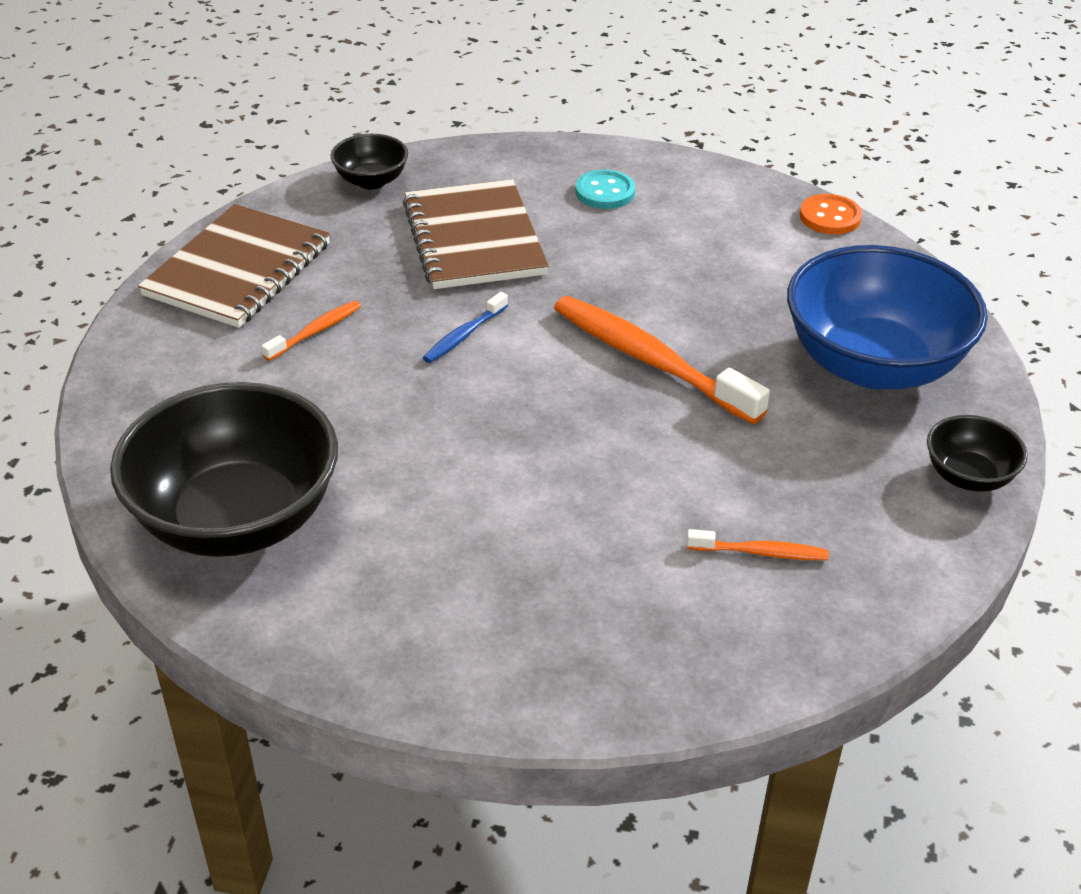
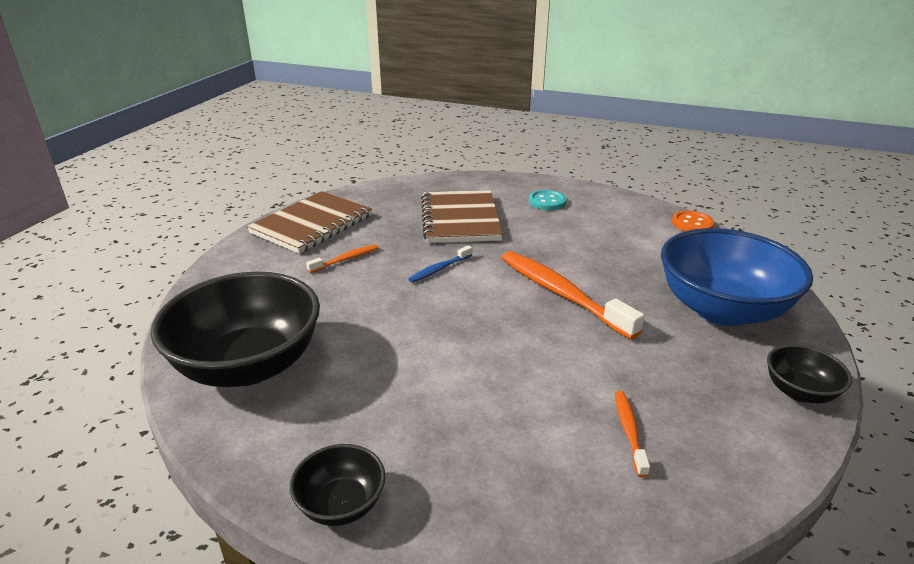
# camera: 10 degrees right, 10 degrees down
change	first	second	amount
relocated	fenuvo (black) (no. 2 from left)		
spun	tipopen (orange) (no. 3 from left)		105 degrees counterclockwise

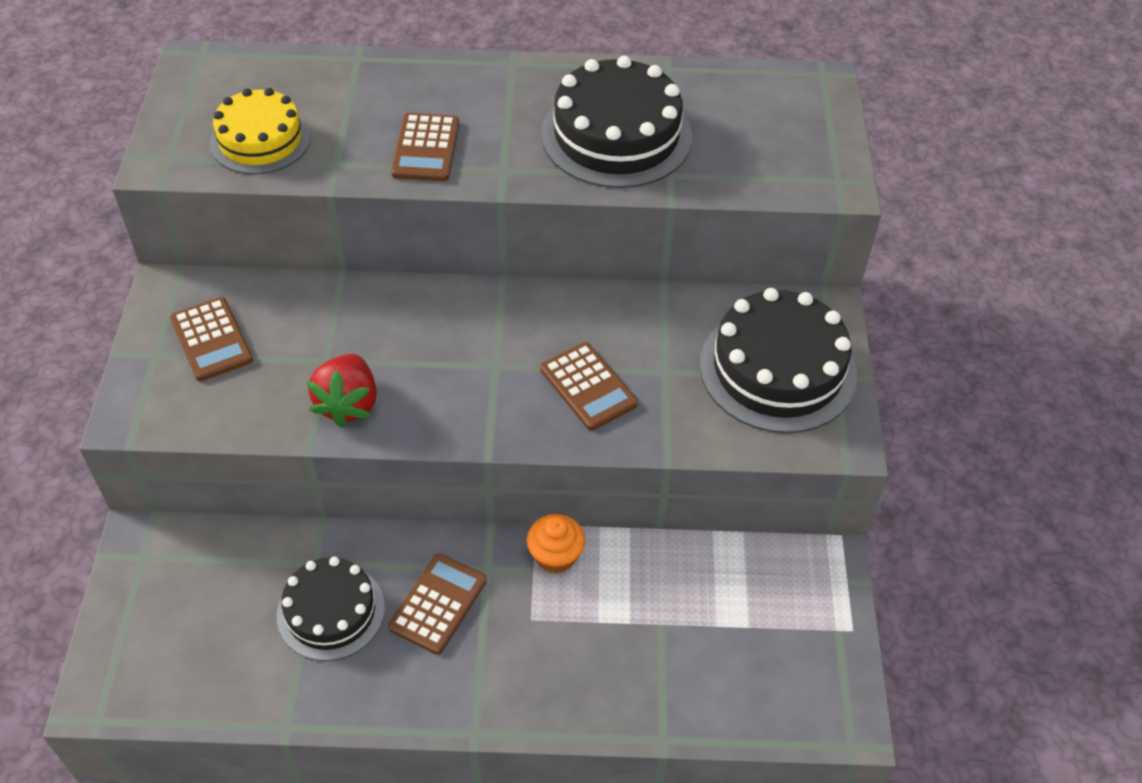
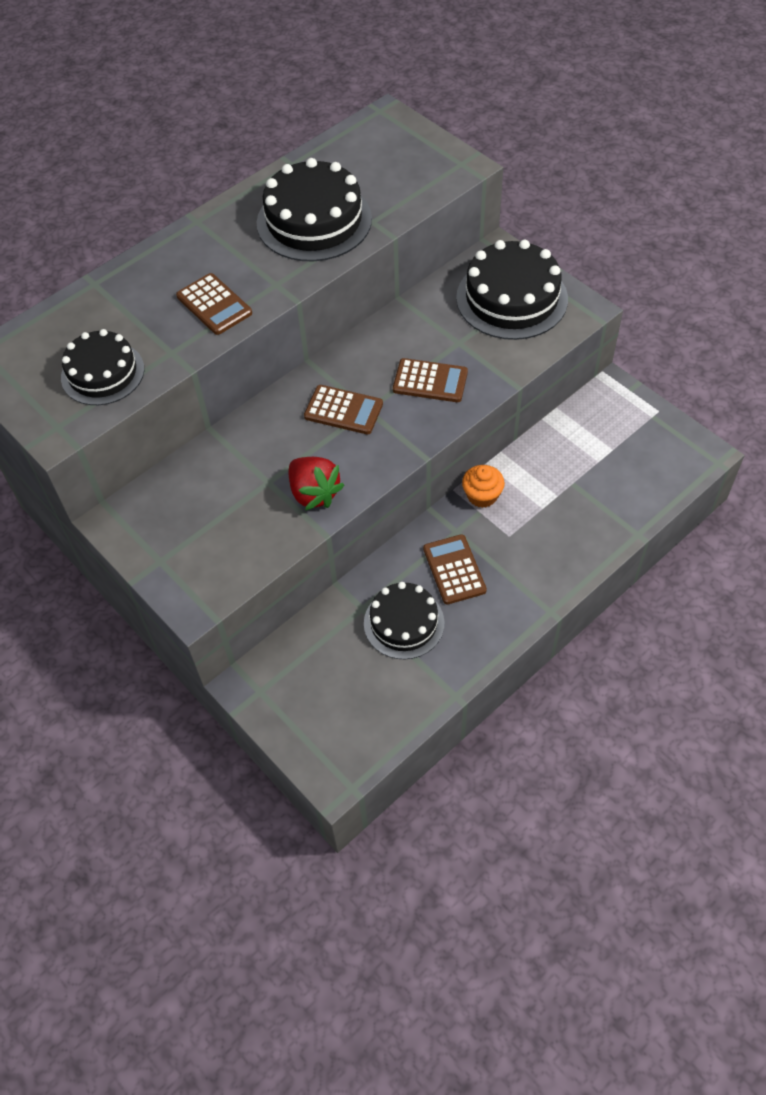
# camera: 40 degrees left, 5 degrees up
change	first	second	amount
relocated	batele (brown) (no. 1 from left in the first image)	batele (brown) (no. 2 from left)	
colour	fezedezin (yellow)	fezedezin (black) (no. 1 from left)	

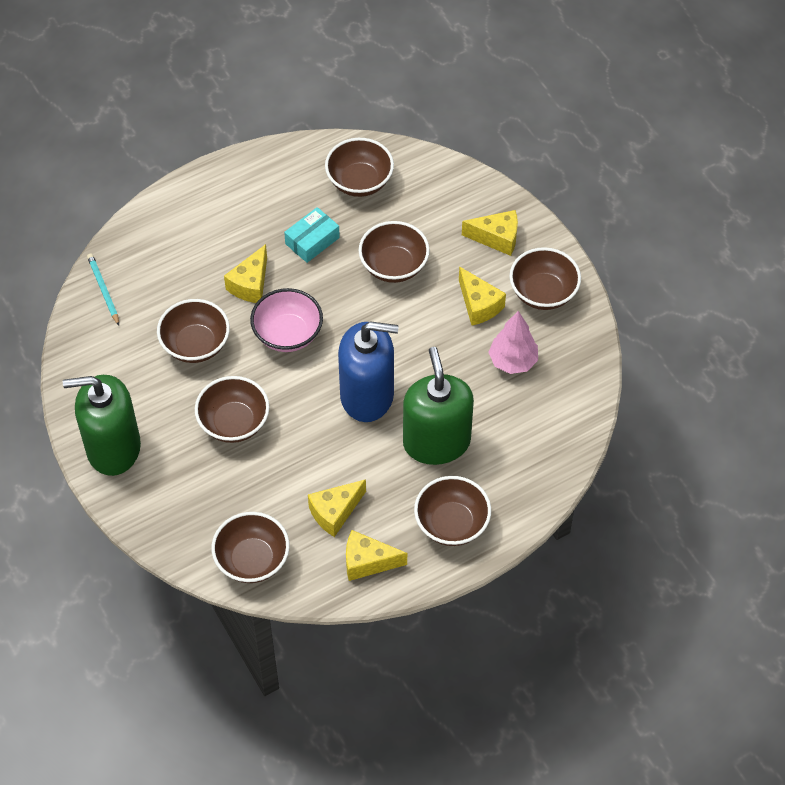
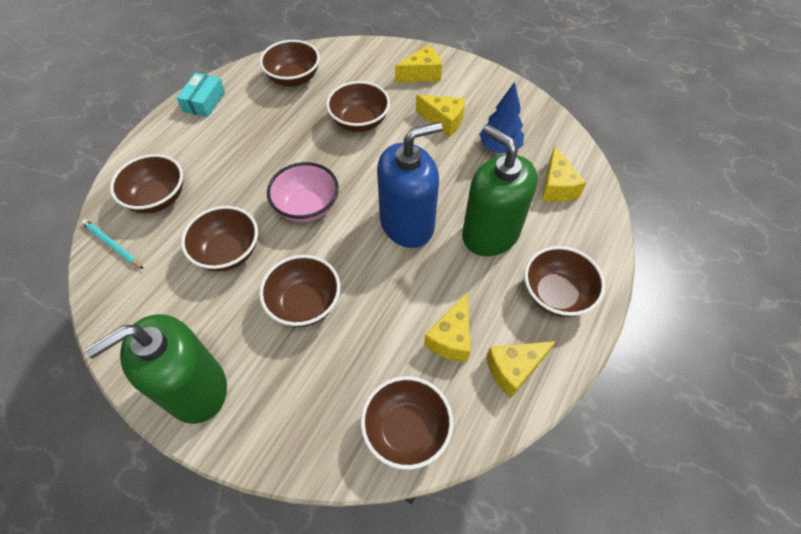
# camera: 30 degrees left, 0 degrees up
change	first	second	amount
relocated	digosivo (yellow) (no. 1 from left in the first image)	digosivo (yellow) (no. 5 from left)	
relocated	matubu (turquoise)		
colour	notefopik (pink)	notefopik (blue)	
relocated	fenuvo (brown) (no. 7 from left in the first image)	fenuvo (brown) (no. 1 from left)	

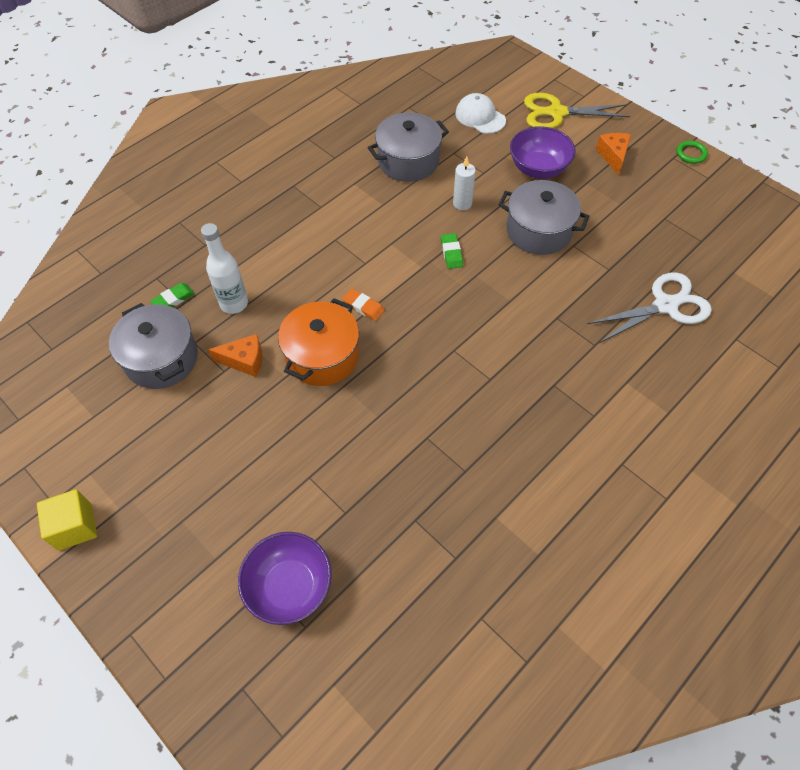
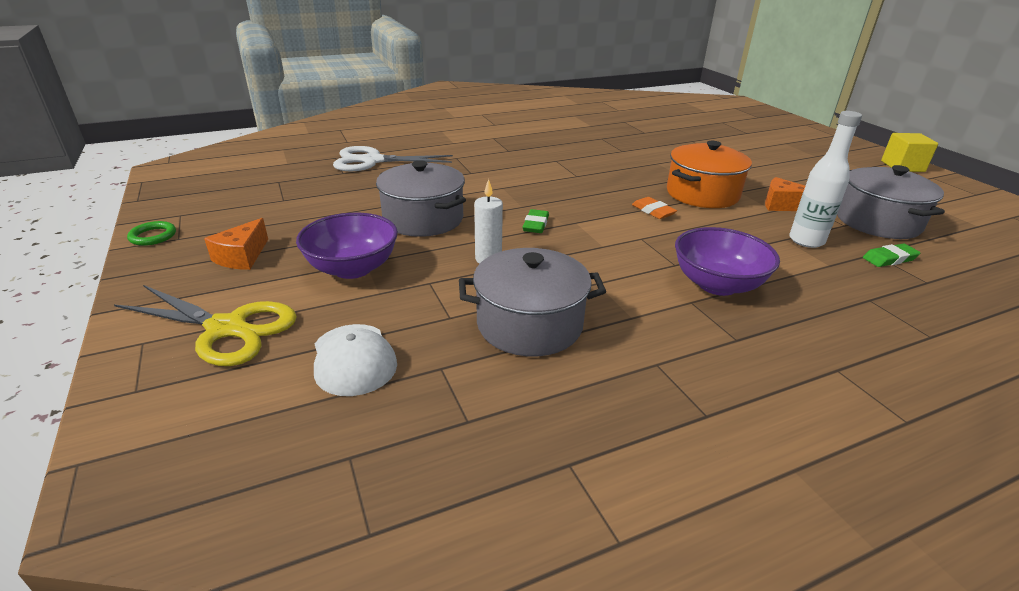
# camera: 160 degrees left, 25 degrees down
change	first	second	amount
relocated	fenuvo (purple) (no. 1 from left in the first image)	fenuvo (purple) (no. 2 from left)	

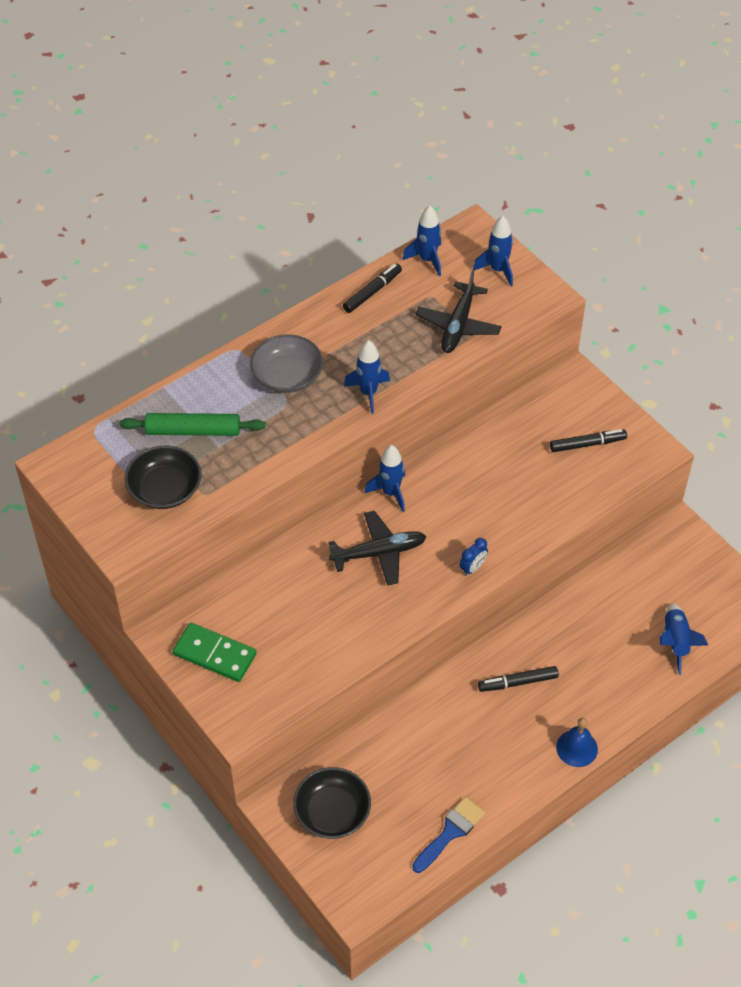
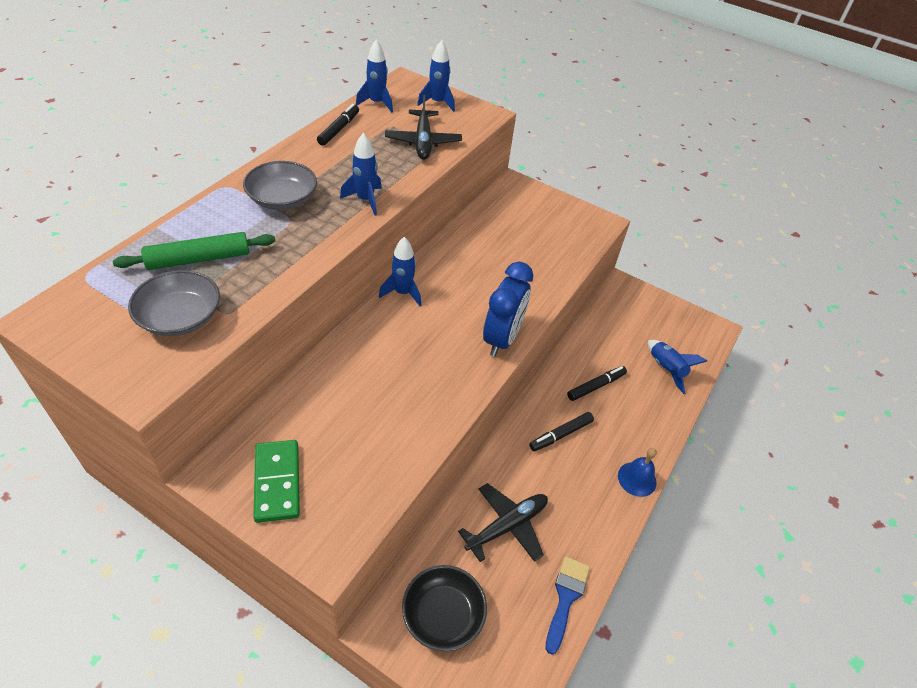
# camera: 25 degrees left, 5 degrees down
change	first	second	amount
colour	fenuvo (black) (no. 1 from left)	fenuvo (grey) (no. 1 from left)	
spun	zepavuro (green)		75 degrees clockwise
relocated	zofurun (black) (no. 1 from left in the first image)	zofurun (black) (no. 2 from left)	
size	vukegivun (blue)		x2.26
relocated	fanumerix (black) (no. 3 from left)		

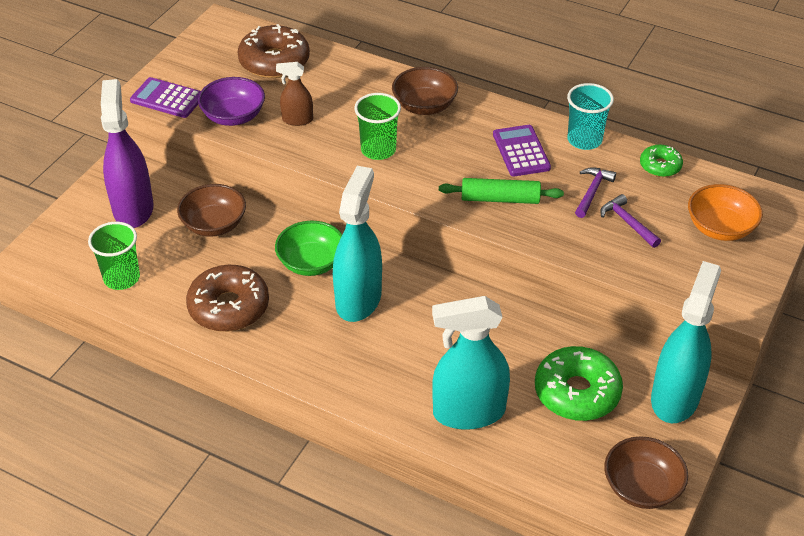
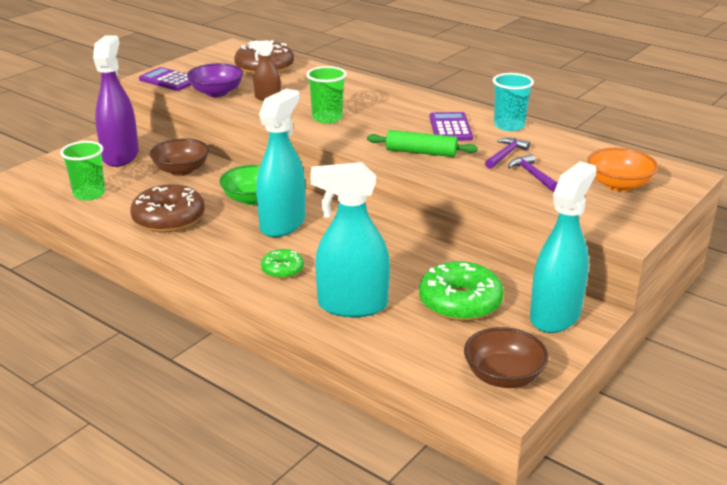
# camera: 10 degrees right, 15 degrees down
change	first	second	amount
missing	fenuvo (brown) (no. 2 from left)		
relocated	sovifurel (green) (no. 2 from left in the first image)	sovifurel (green) (no. 1 from left)	

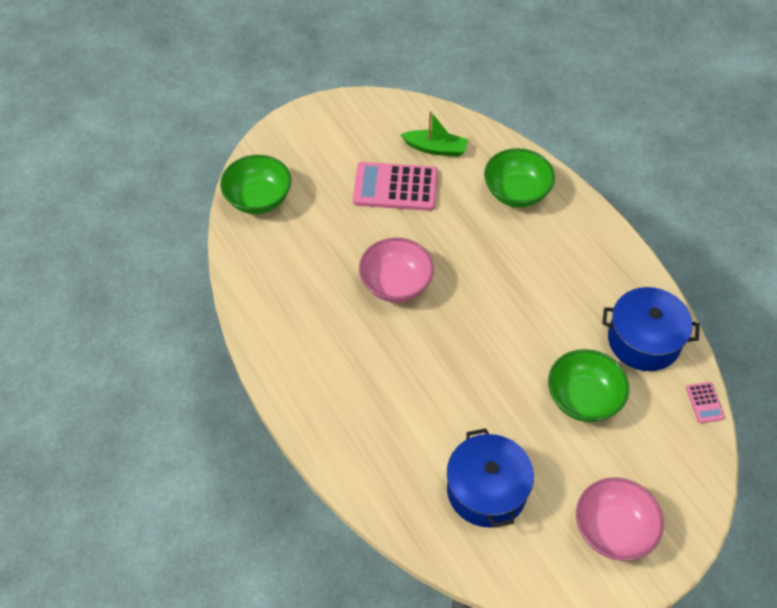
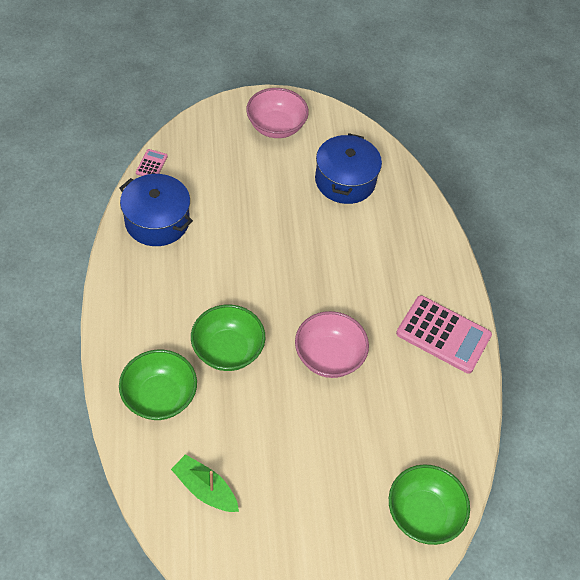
# camera: 160 degrees left, 0 degrees up
change	first	second	amount
relocated	batele (pink) (no. 1 from left in the first image)	batele (pink) (no. 2 from left)	
relocated	fenuvo (green) (no. 3 from left in the first image)	fenuvo (green) (no. 2 from left)	

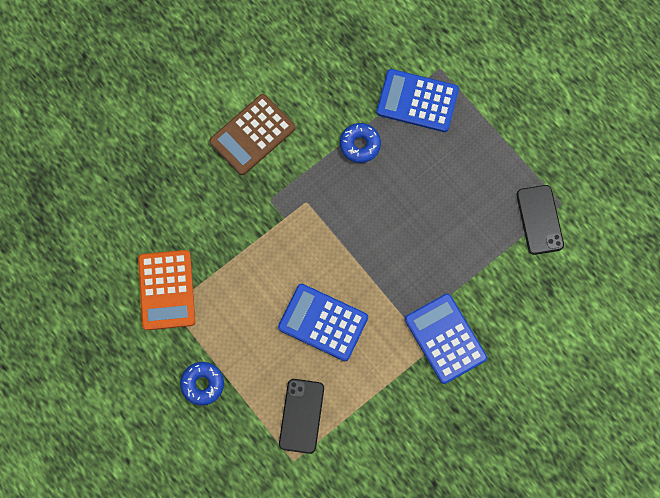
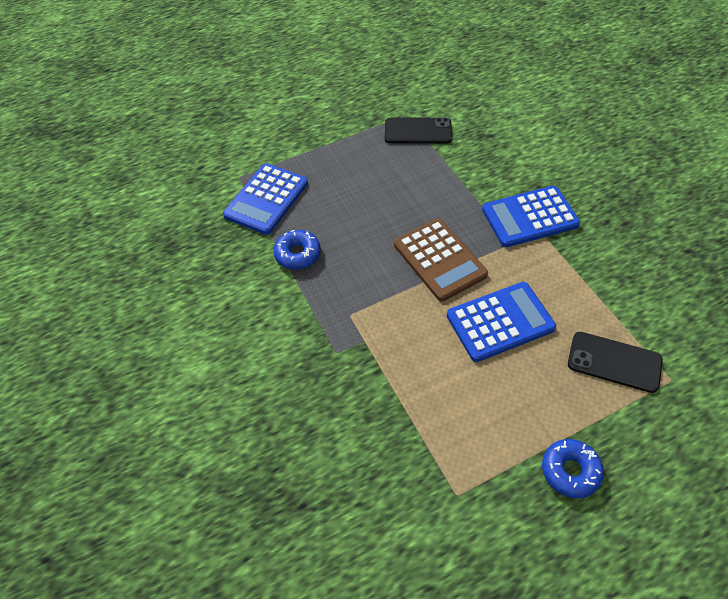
# camera: 75 degrees left, 20 degrees down
change	first	second	amount
missing	batele (orange)		
relocated	batele (brown)		
spun	batele (blue) (no. 1 from left in the first image)	batele (blue) (no. 2 from left)	150 degrees counterclockwise

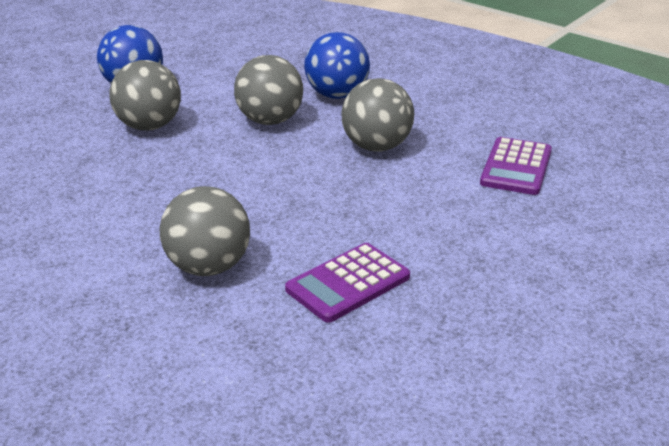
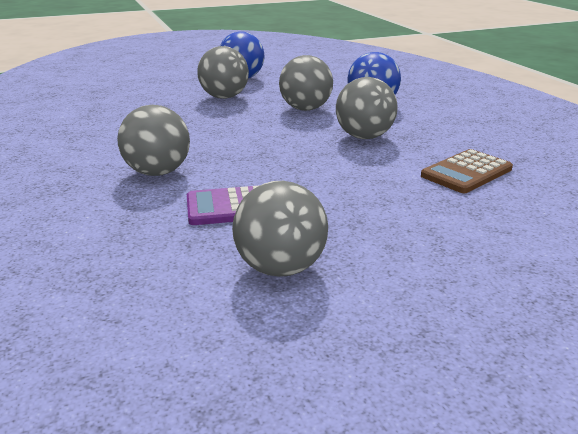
# camera: 30 degrees right, 5 degrees down
change	first	second	amount
colour	batele (purple) (no. 2 from left)	batele (brown)	
appeared		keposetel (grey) (no. 3 from left)	

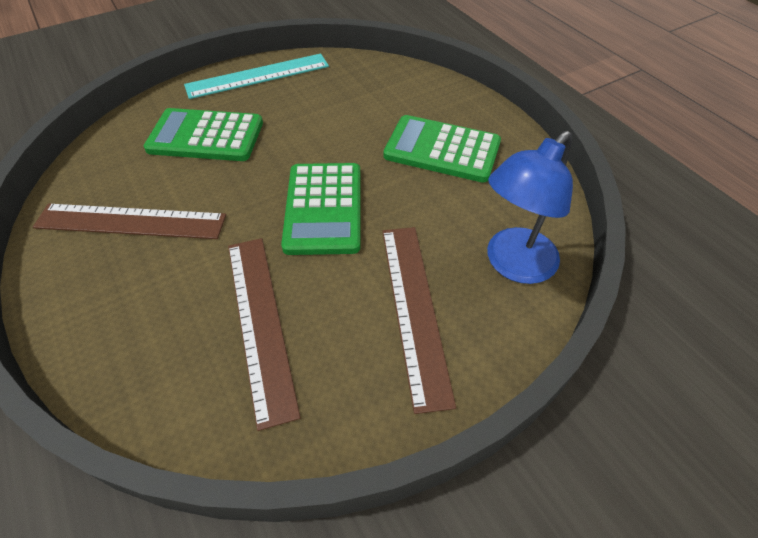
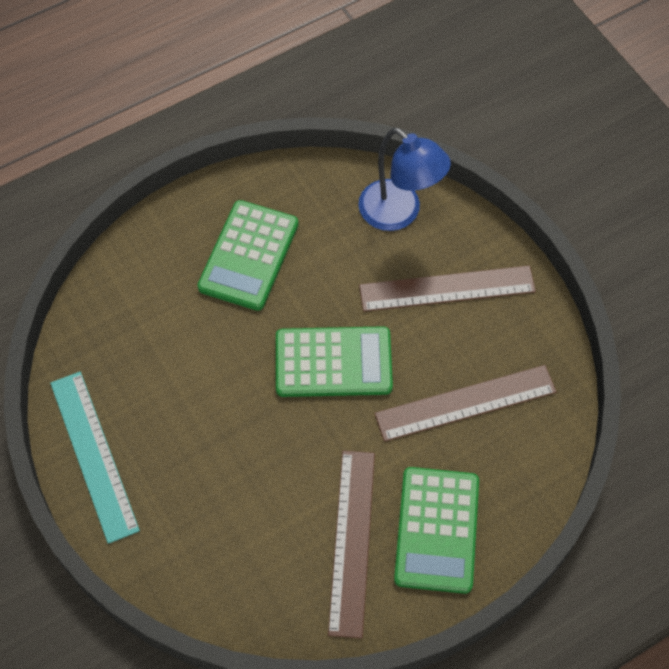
# camera: 90 degrees left, 10 degrees up
change	first	second	amount
relocated	batele (green) (no. 1 from left in the first image)	batele (green) (no. 3 from left)	

